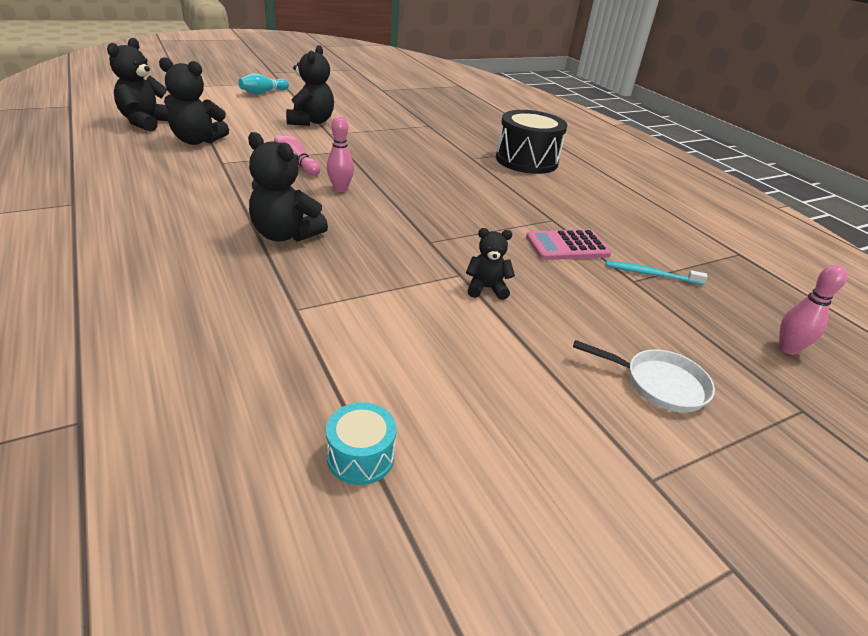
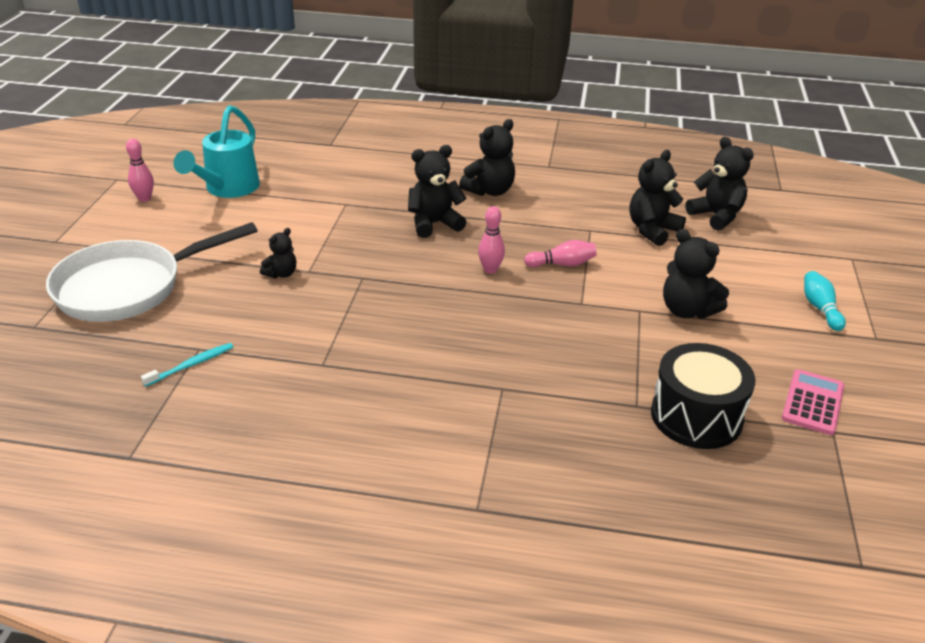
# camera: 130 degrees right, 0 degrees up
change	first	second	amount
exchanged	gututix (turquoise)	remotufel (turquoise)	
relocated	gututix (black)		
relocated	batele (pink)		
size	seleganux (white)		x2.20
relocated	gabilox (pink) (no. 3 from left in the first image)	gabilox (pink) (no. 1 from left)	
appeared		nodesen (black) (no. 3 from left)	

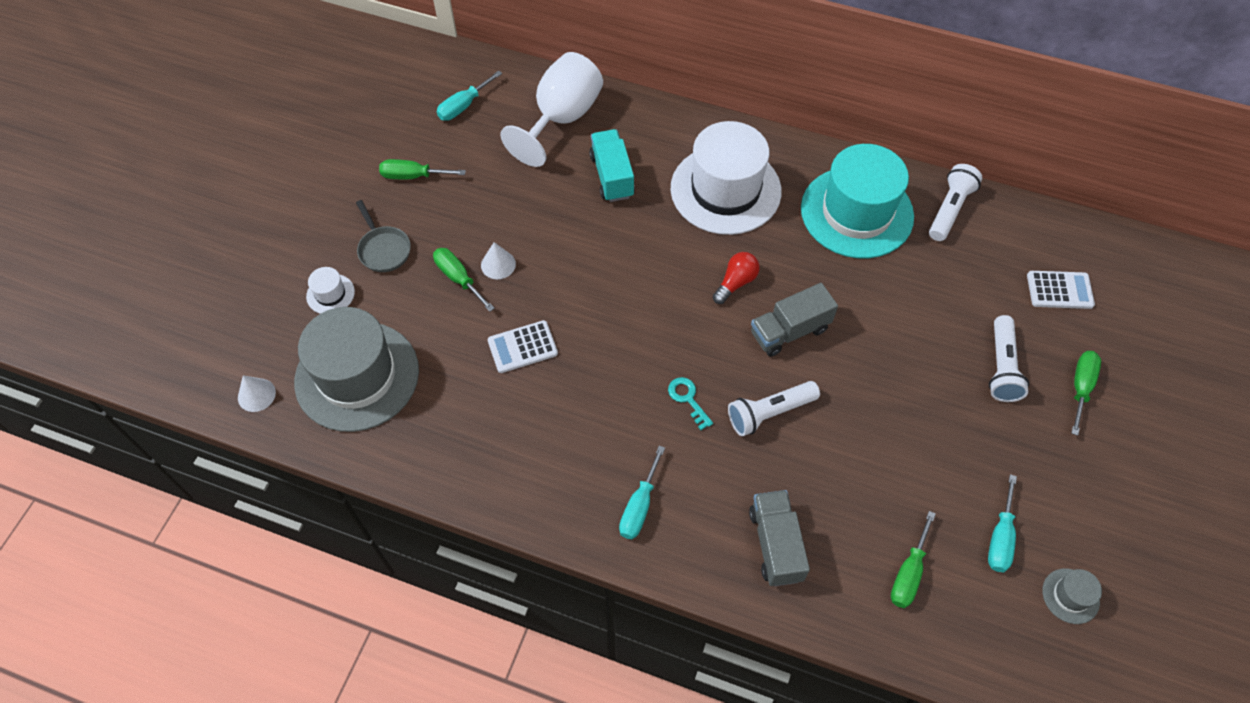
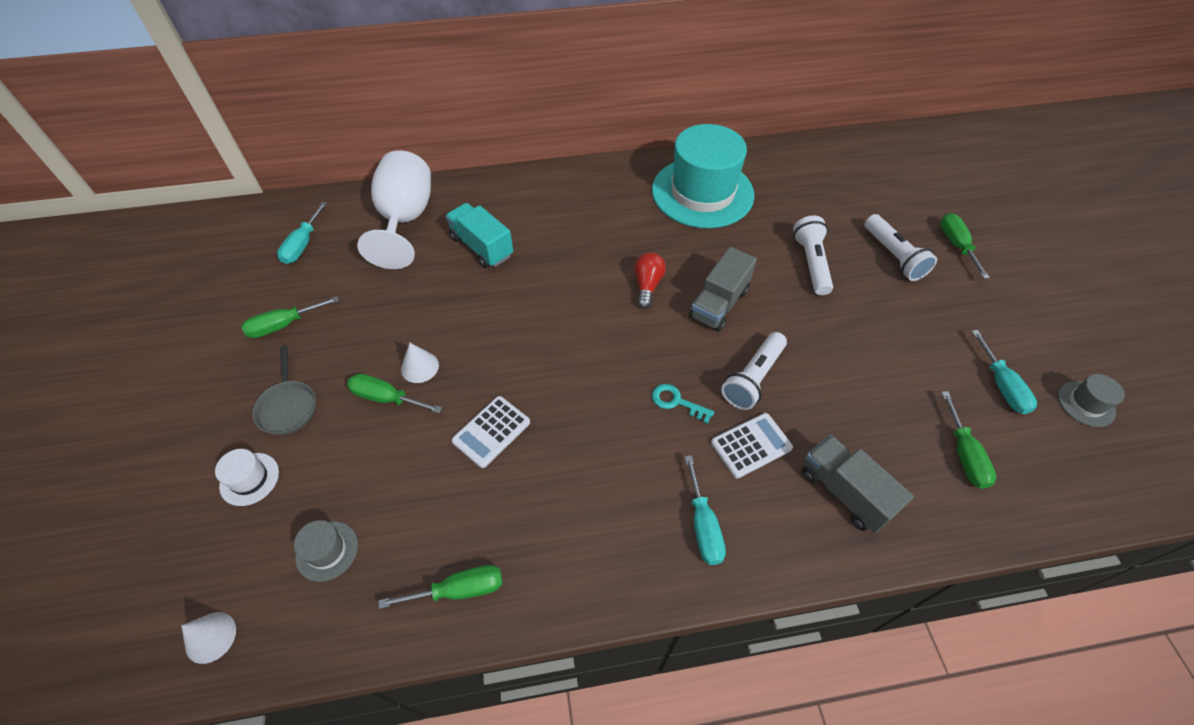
# camera: 30 degrees left, 5 degrees down
change	first	second	amount
size	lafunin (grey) (no. 1 from left)		x0.41
spun	seleganux (grey)		45 degrees clockwise
missing	lafunin (white) (no. 2 from left)		
relocated	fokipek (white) (no. 2 from left)		
relocated	batele (white) (no. 2 from left)		
appeared		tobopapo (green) (no. 3 from left)	

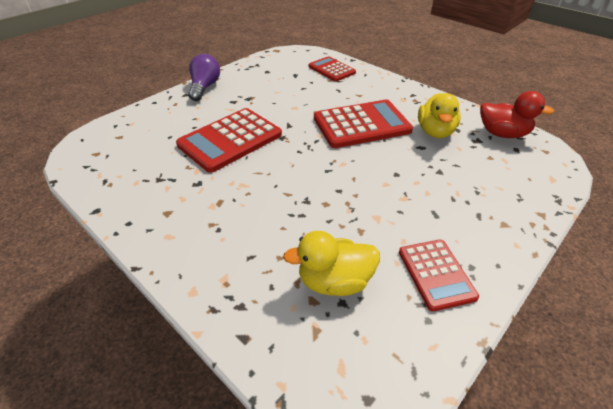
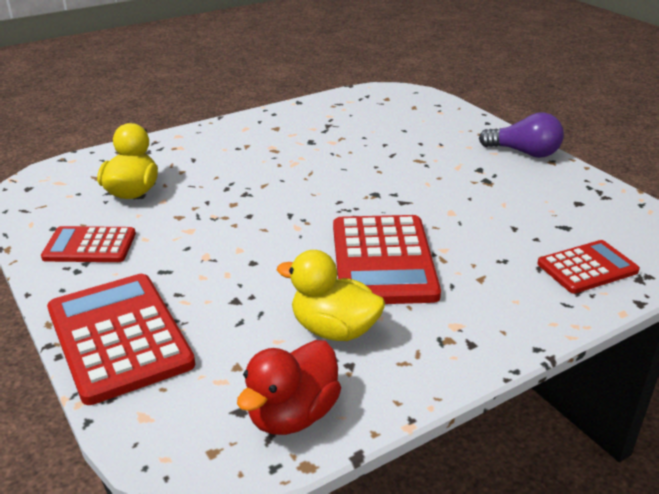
# camera: 105 degrees right, 10 degrees down
change	first	second	amount
relocated	batele (red) (no. 1 from left in the first image)	batele (red) (no. 2 from left)	

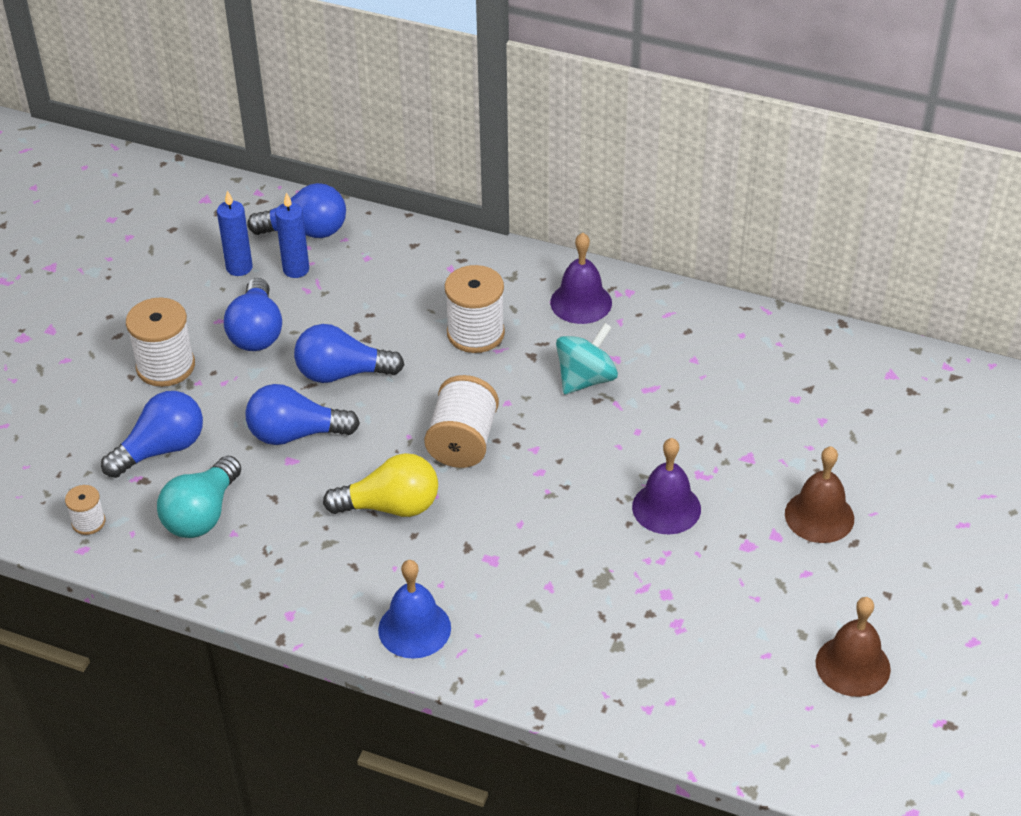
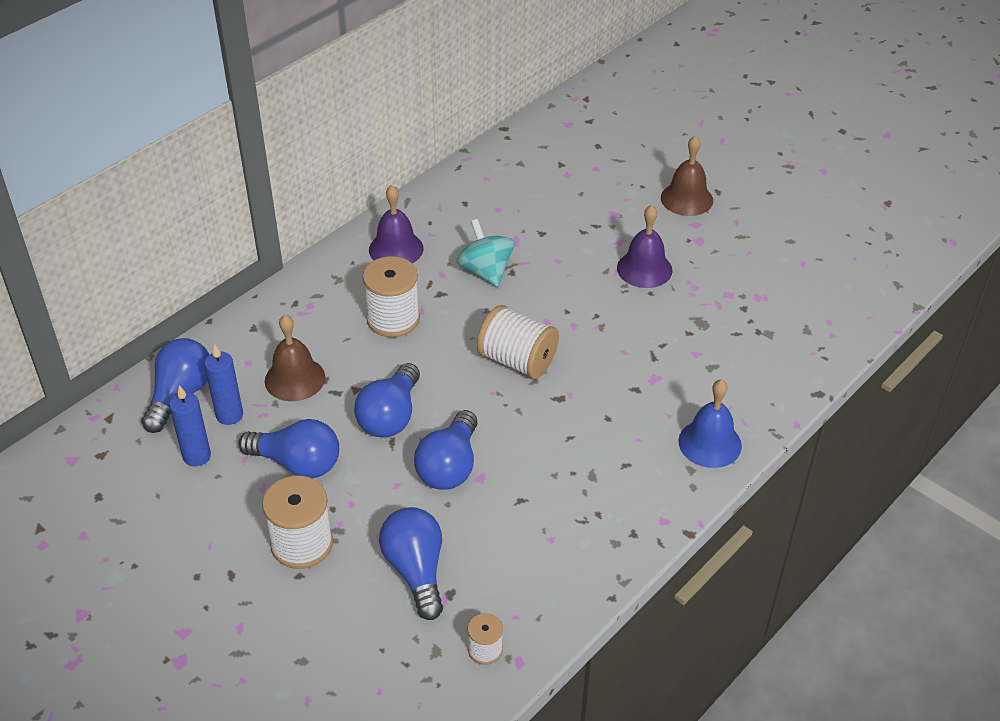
# camera: 70 degrees left, 0 degrees up
change	first	second	amount
missing	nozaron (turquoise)		
missing	nozaron (yellow)		
relocated	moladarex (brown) (no. 2 from left in the first image)	moladarex (brown) (no. 1 from left)	

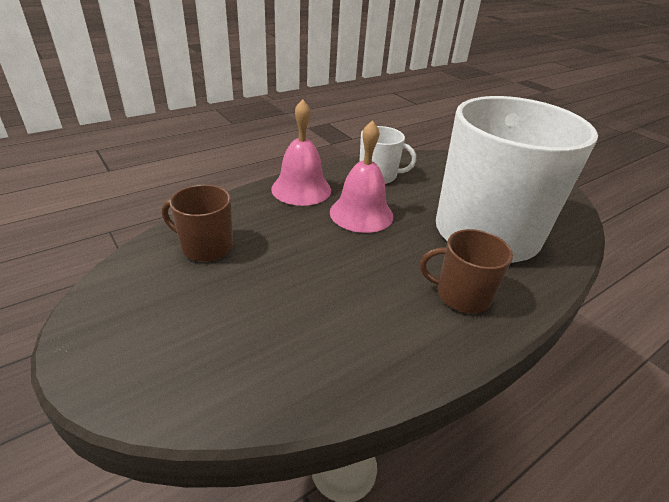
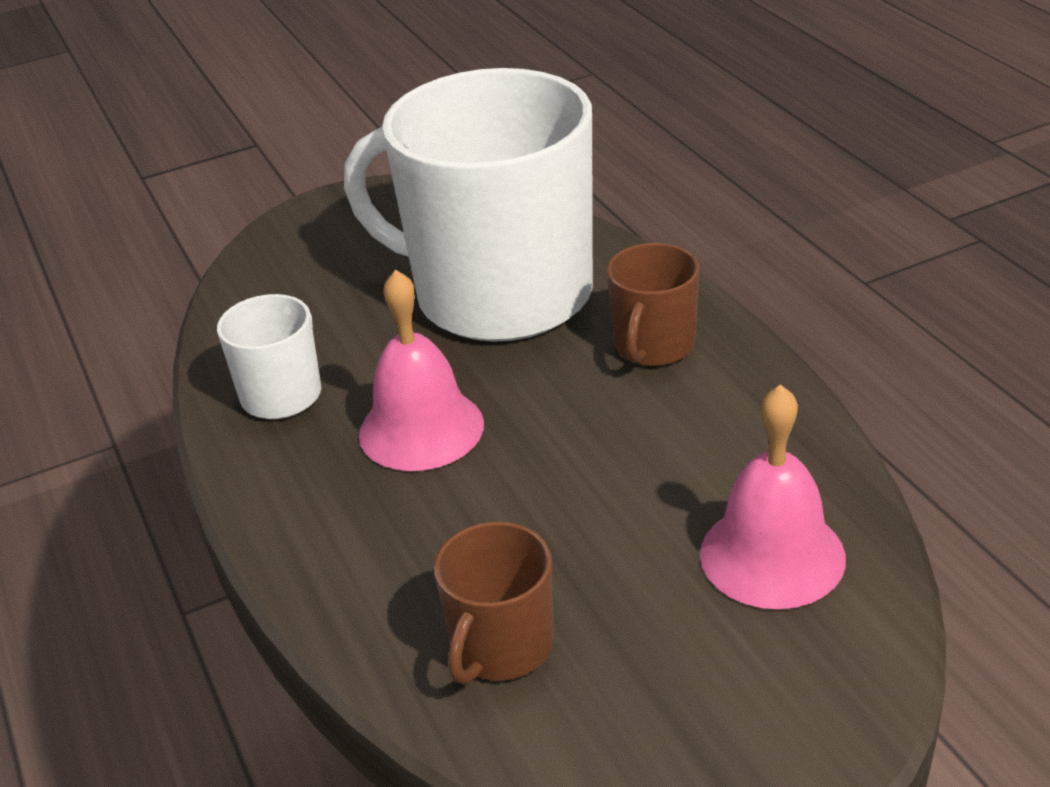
# camera: 75 degrees left, 0 degrees up
change	first	second	amount
relocated	moladarex (pink) (no. 1 from left in the first image)	moladarex (pink) (no. 2 from left)	

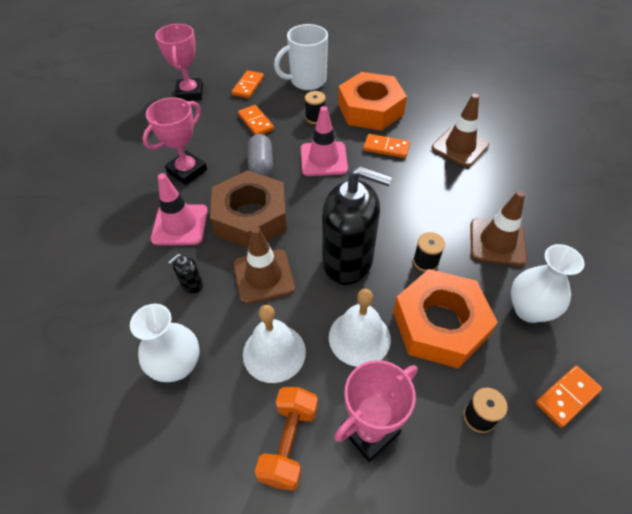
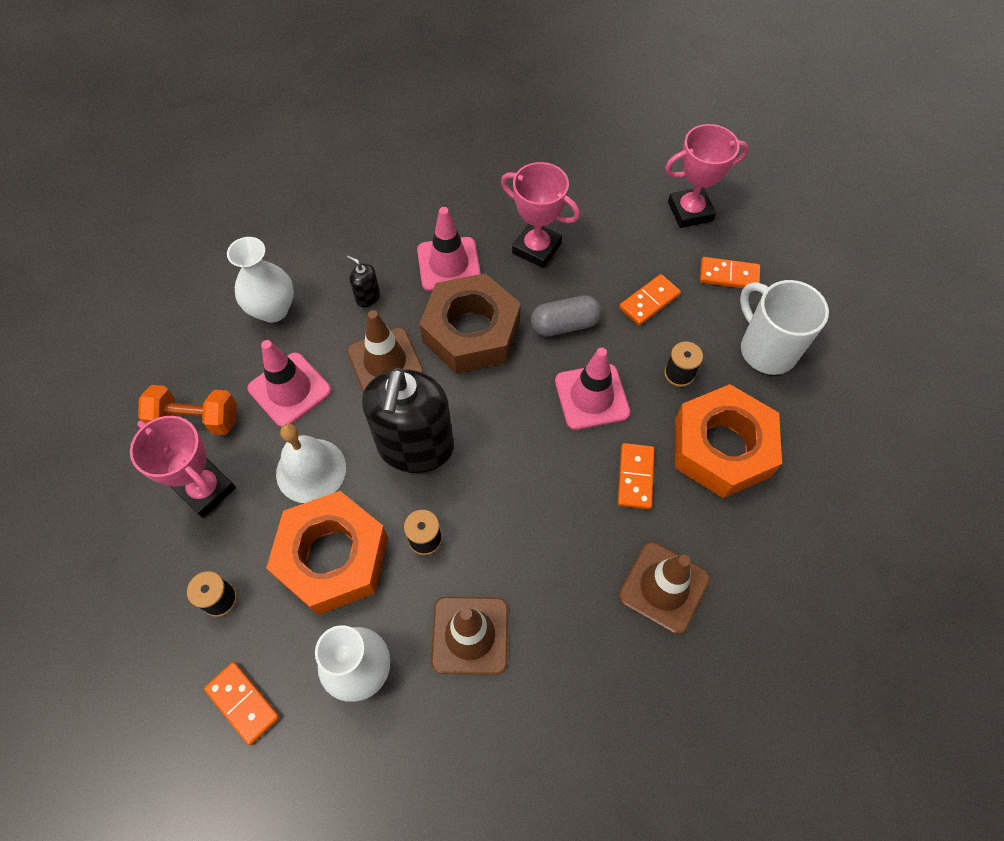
# camera: 80 degrees right, 10 degrees up
change	first	second	amount
exchanged	moladarex (white) (no. 1 from left)	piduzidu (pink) (no. 1 from left)	

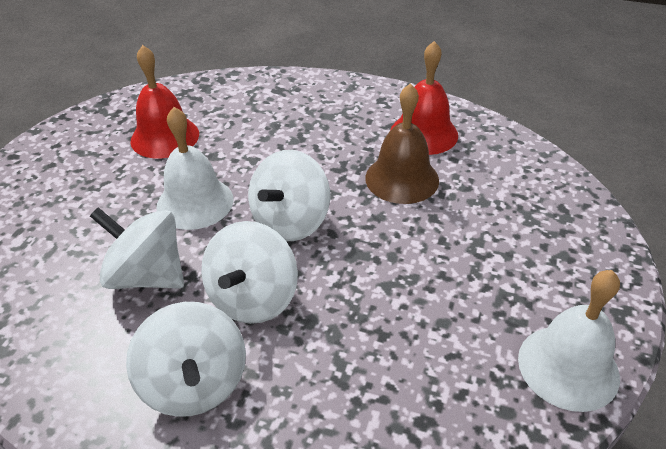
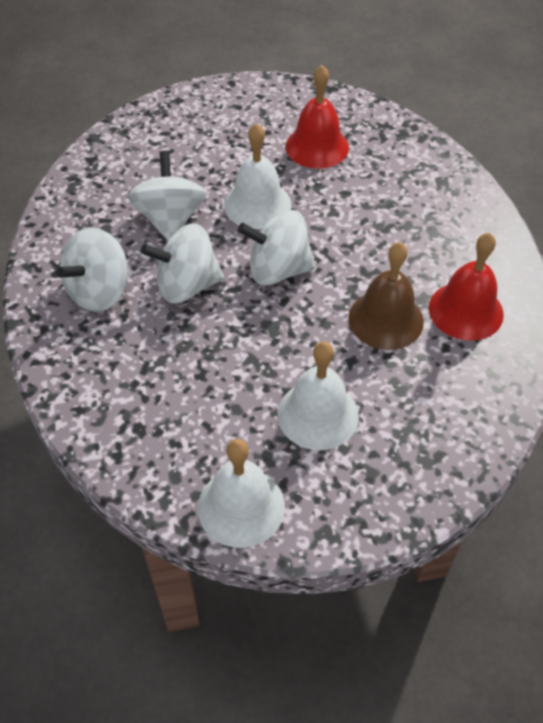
# camera: 60 degrees right, 10 degrees up
change	first	second	amount
appeared		moladarex (white) (no. 3 from left)	

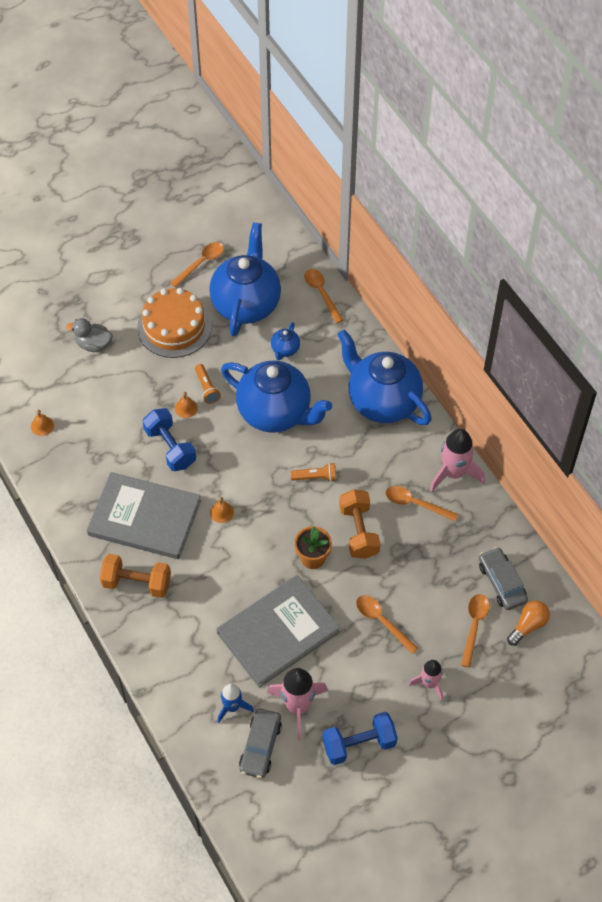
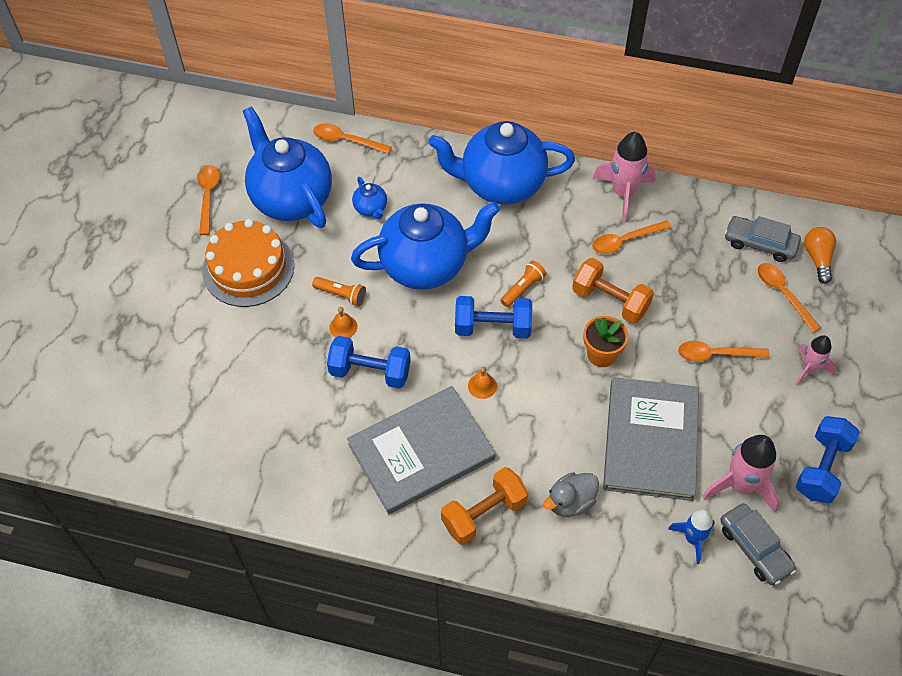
# camera: 45 degrees left, 0 degrees up
change	first	second	amount
missing	moladarex (orange) (no. 1 from left)		
relocated	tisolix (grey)		
appeared		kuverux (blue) (no. 2 from left)	

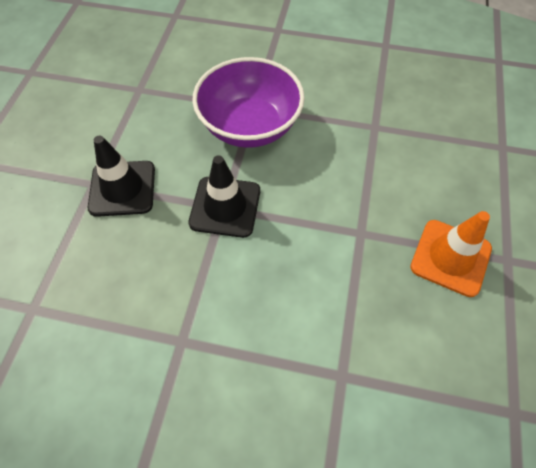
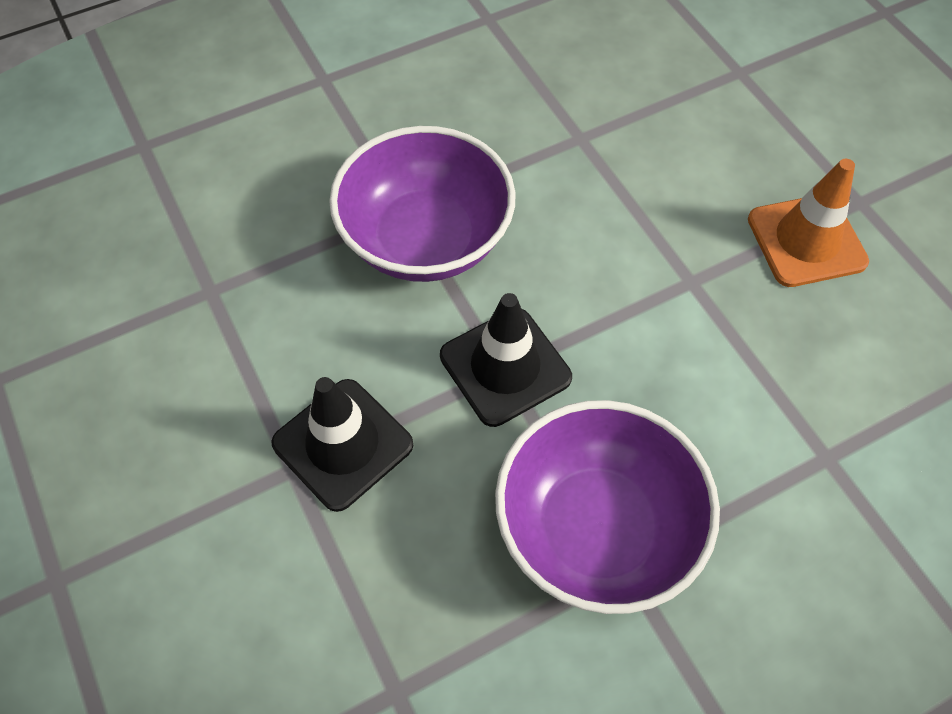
# camera: 40 degrees left, 0 degrees up
change	first	second	amount
appeared		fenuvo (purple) (no. 2 from left)	

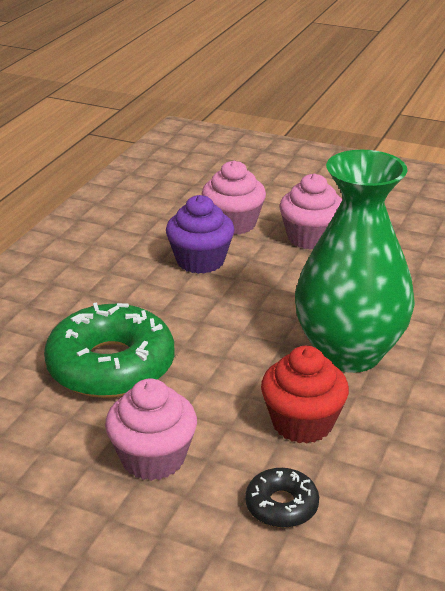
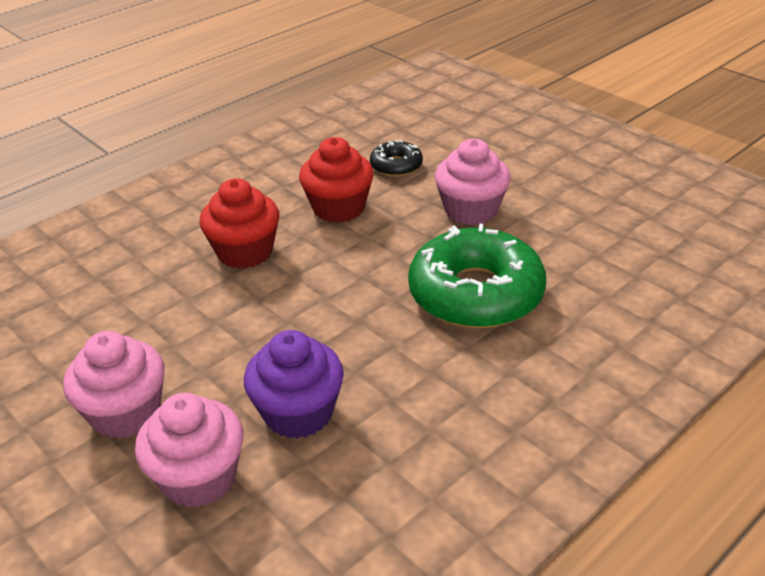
# camera: 155 degrees left, 5 degrees up
change	first	second	amount
exchanged	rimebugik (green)	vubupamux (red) (no. 1 from left)	

